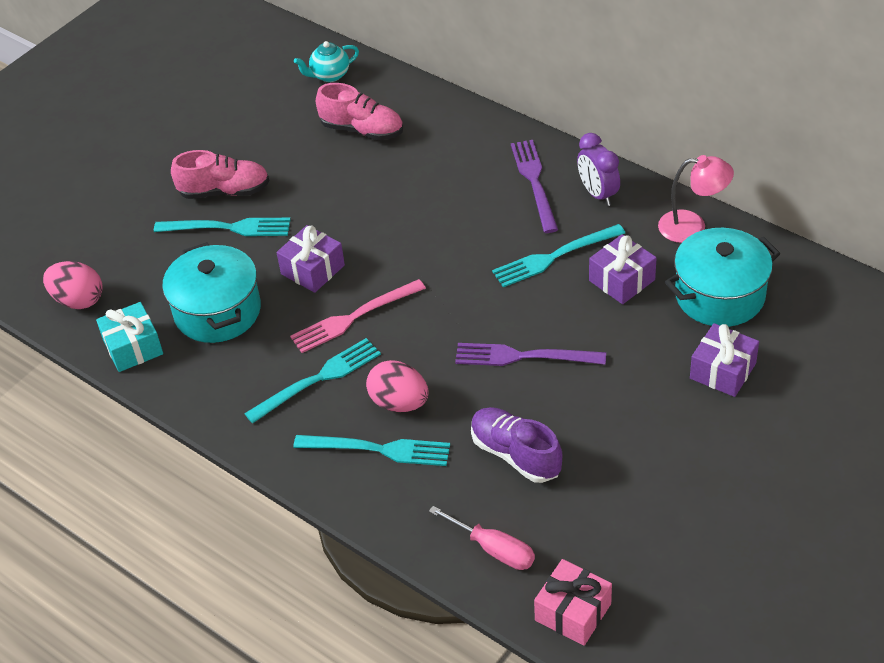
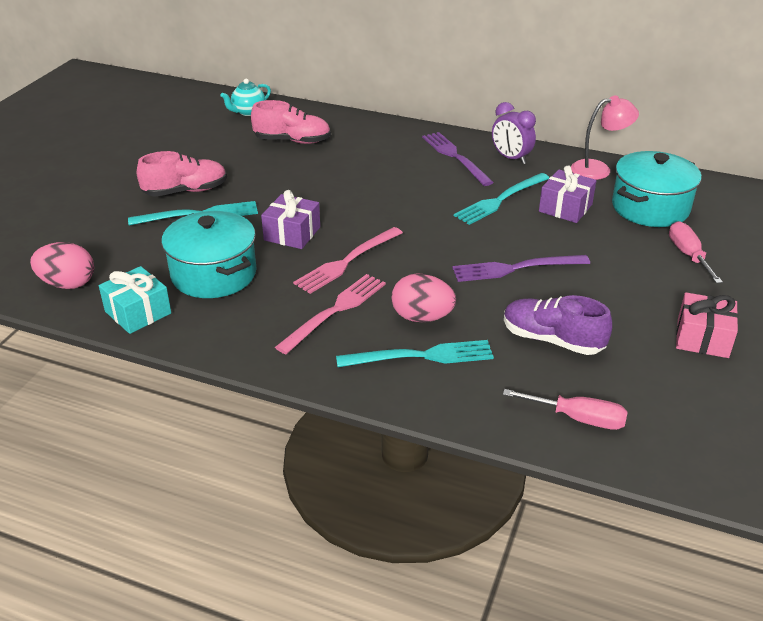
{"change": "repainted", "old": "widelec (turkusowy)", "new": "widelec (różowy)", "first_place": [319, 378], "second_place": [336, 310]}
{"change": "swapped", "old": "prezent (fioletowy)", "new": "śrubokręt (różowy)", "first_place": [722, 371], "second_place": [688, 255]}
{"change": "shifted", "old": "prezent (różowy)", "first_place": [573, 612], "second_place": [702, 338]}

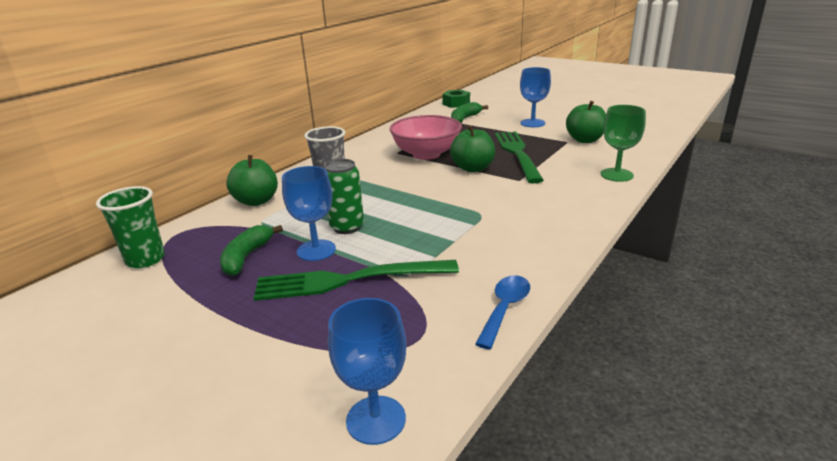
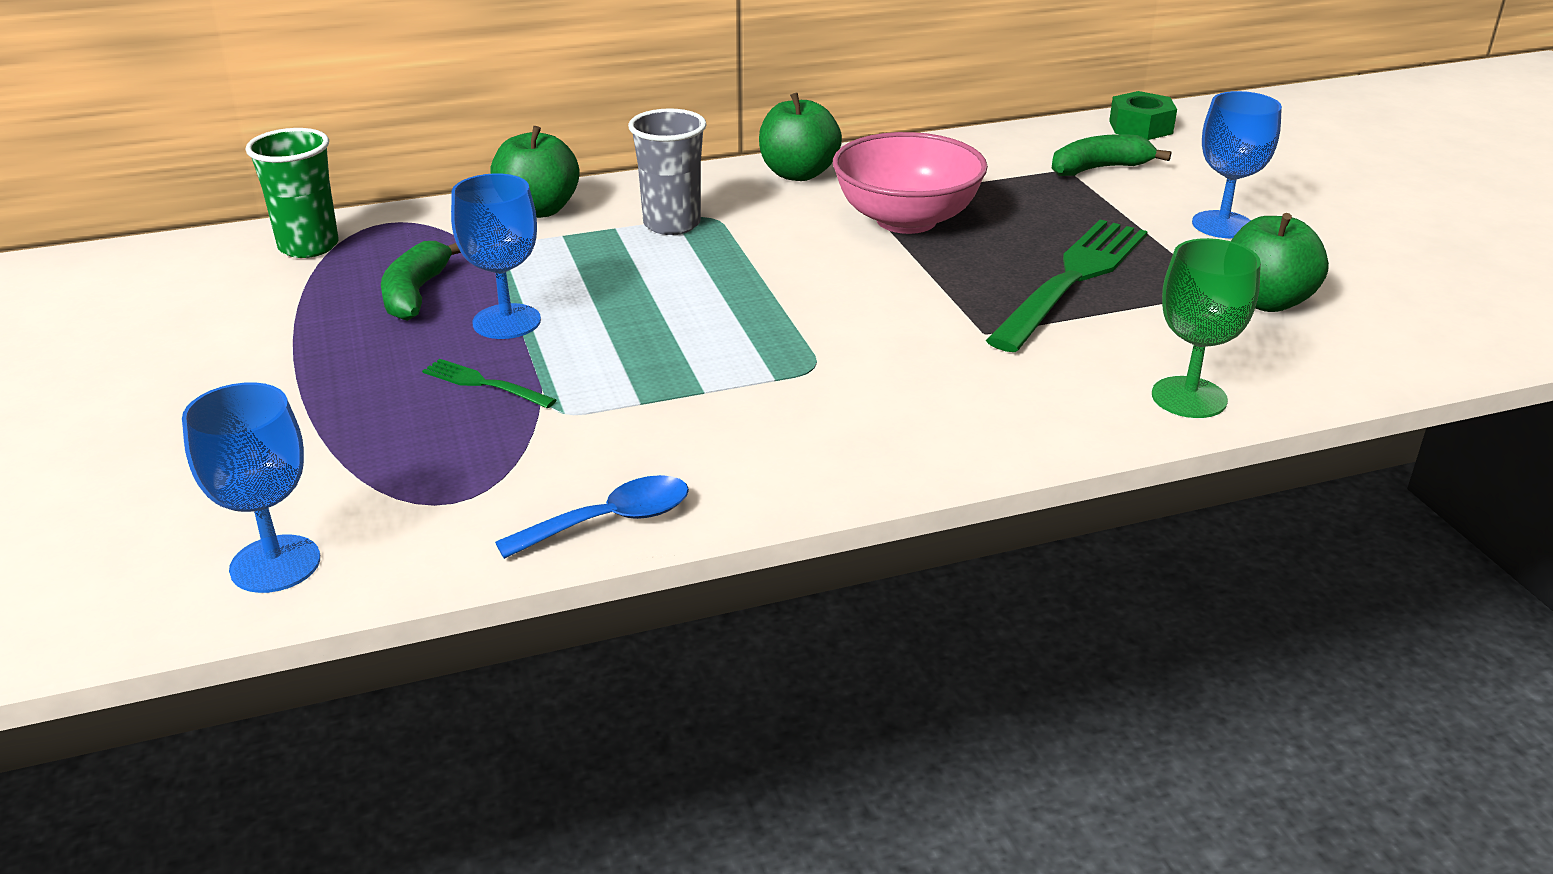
{"change": "rotated", "old": "banan (zielony)", "first_place": [246, 257], "second_place": [415, 294], "degrees": -45}
{"change": "scaled", "old": "widelec (zielony)", "first_place": [349, 280], "second_place": [484, 384], "factor": 0.45}
{"change": "shifted", "old": "jabłko (zielony)", "first_place": [473, 168], "second_place": [798, 174]}
{"change": "gone", "old": "puszka (zielony)", "first_place": [347, 227]}

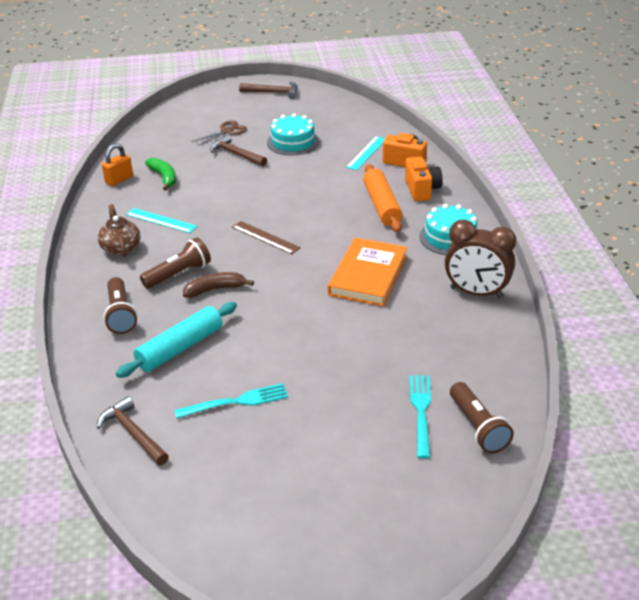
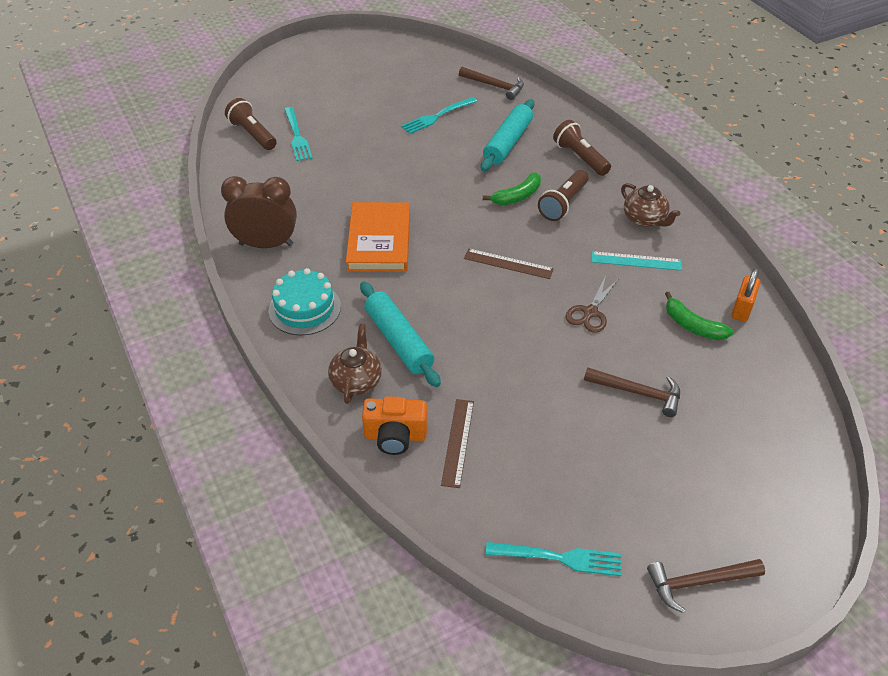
{"change": "swapped", "old": "aparat fotograficzny (pomarańczowy)", "new": "imbryk (brązowy)", "first_place": [422, 190], "second_place": [356, 381]}
{"change": "repainted", "old": "wałek do ciasta (pomarańczowy)", "new": "wałek do ciasta (turkusowy)", "first_place": [381, 205], "second_place": [399, 340]}
{"change": "repainted", "old": "linijka (turkusowy)", "new": "linijka (brązowy)", "first_place": [366, 153], "second_place": [458, 442]}
{"change": "repainted", "old": "banan (brązowy)", "new": "banan (zielony)", "first_place": [215, 289], "second_place": [517, 196]}
{"change": "new", "new": "widelec (turkusowy)", "second_place": [560, 558]}
{"change": "shifted", "old": "nożyczki (brązowy)", "first_place": [227, 131], "second_place": [590, 313]}
{"change": "gone", "old": "tort (turkusowy)", "first_place": [293, 142]}

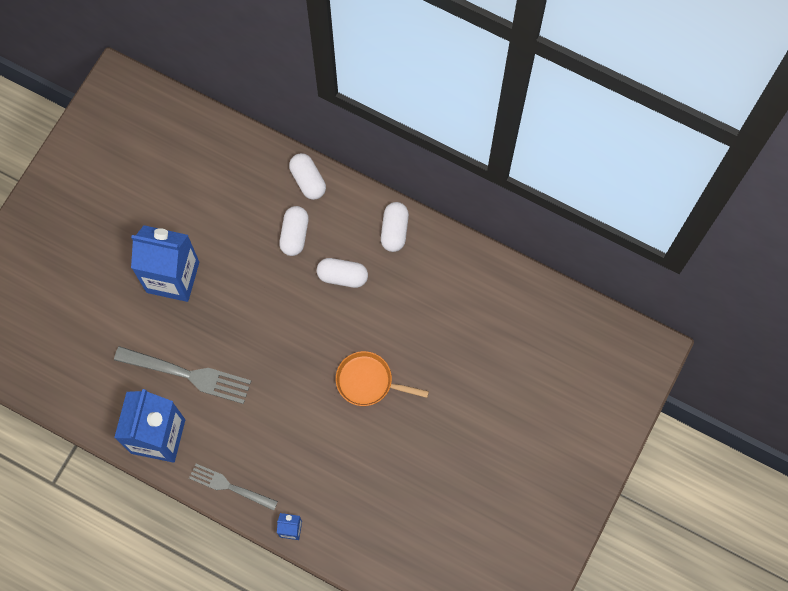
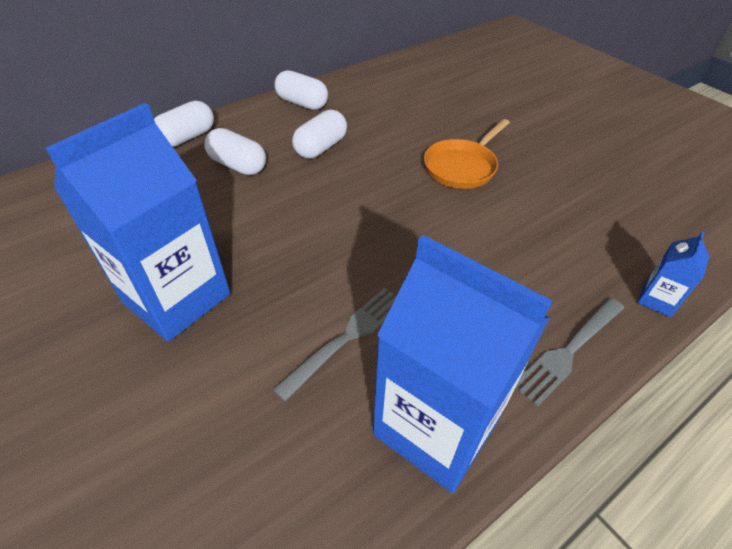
{"change": "rotated", "old": "kapsułka (biały)", "first_place": [308, 181], "second_place": [187, 137], "degrees": -45}
{"change": "scaled", "old": "widelec (szary)", "first_place": [188, 374], "second_place": [347, 337], "factor": 0.65}

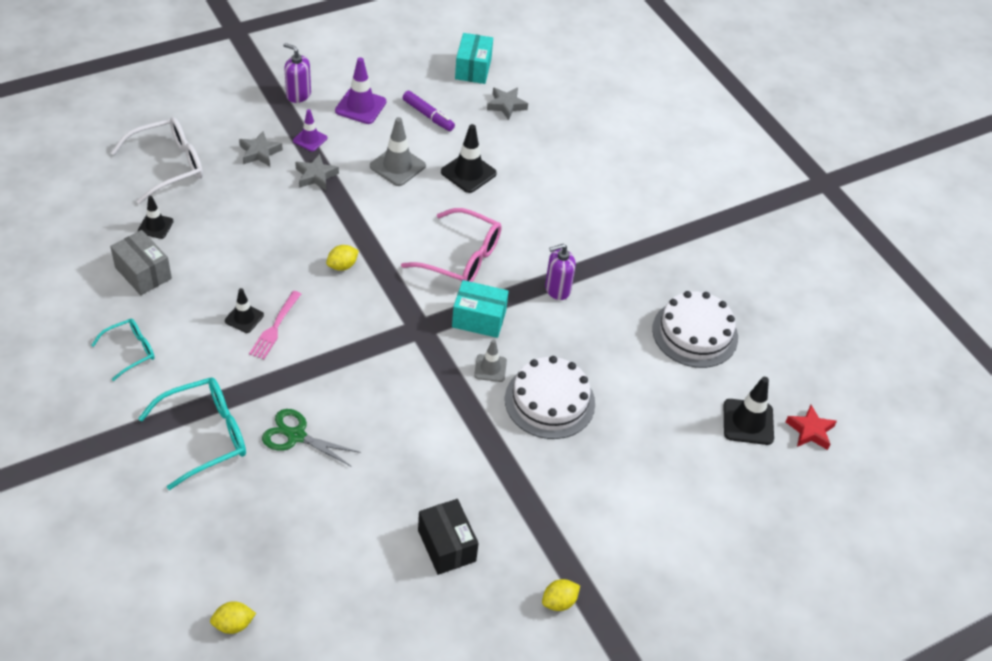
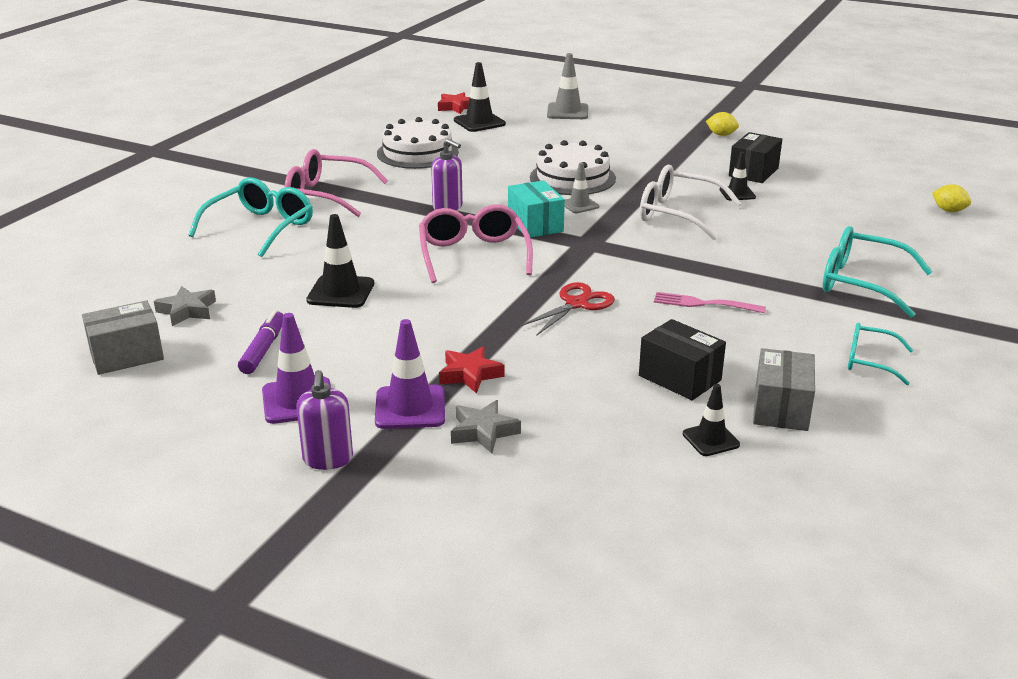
{"change": "repainted", "old": "pudełko (turkusowy)", "new": "pudełko (szary)", "first_place": [473, 69], "second_place": [127, 355]}
{"change": "new", "new": "okulary (turkusowy)", "second_place": [261, 227]}
{"change": "new", "new": "okulary (różowy)", "second_place": [326, 196]}
{"change": "scaled", "old": "pachołek (fioletowy)", "first_place": [310, 139], "second_place": [410, 407], "factor": 1.6}
{"change": "repainted", "old": "gwiazda (szary)", "new": "gwiazda (czerwony)", "first_place": [316, 176], "second_place": [470, 374]}
{"change": "swapped", "old": "cytryna (żółty)", "new": "nożyczki (czerwony)", "first_place": [342, 266], "second_place": [577, 304]}
{"change": "shifted", "old": "pachołek (szary)", "first_place": [397, 166], "second_place": [567, 112]}
{"change": "new", "new": "pudełko (czarny)", "second_place": [679, 378]}
{"change": "shifted", "old": "okulary (biały)", "first_place": [169, 165], "second_place": [677, 214]}
{"change": "rotated", "old": "widelec (różowy)", "first_place": [275, 327], "second_place": [705, 304], "degrees": -150}
{"change": "shifted", "old": "pachołek (czarny)", "first_place": [244, 318], "second_place": [737, 193]}
{"change": "gone", "old": "nożyczki (zielony)", "first_place": [296, 436]}

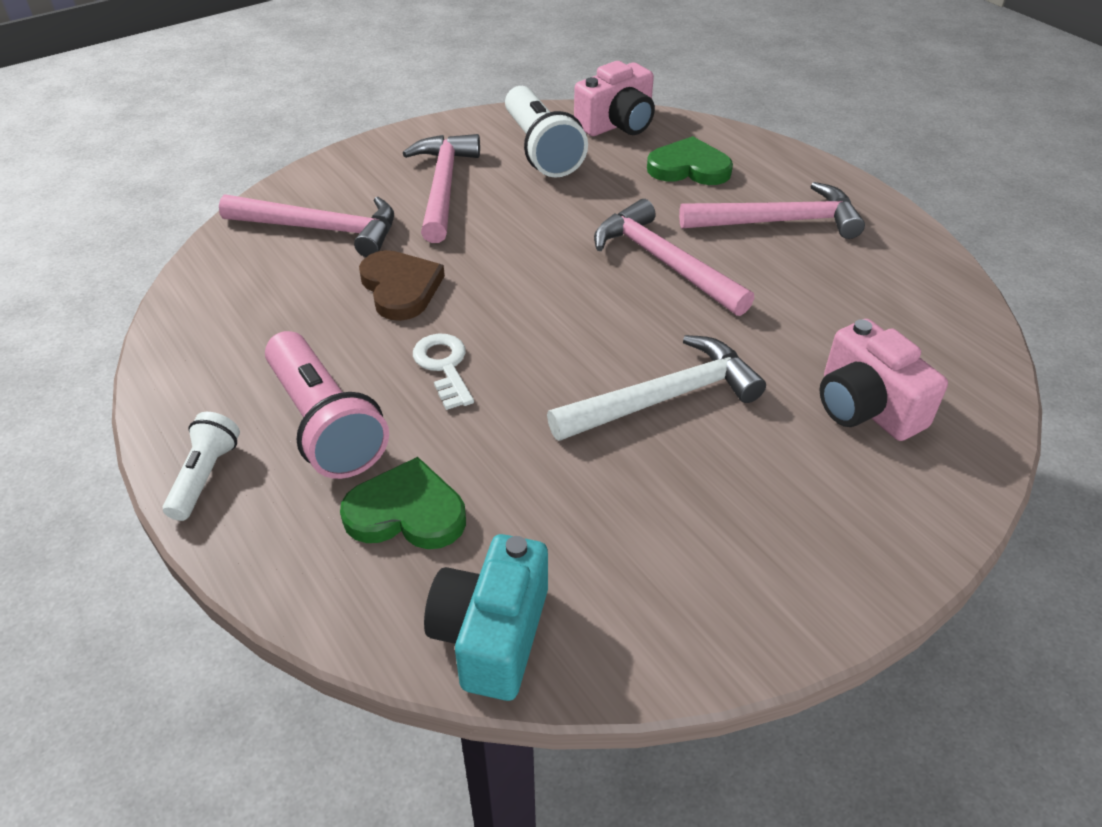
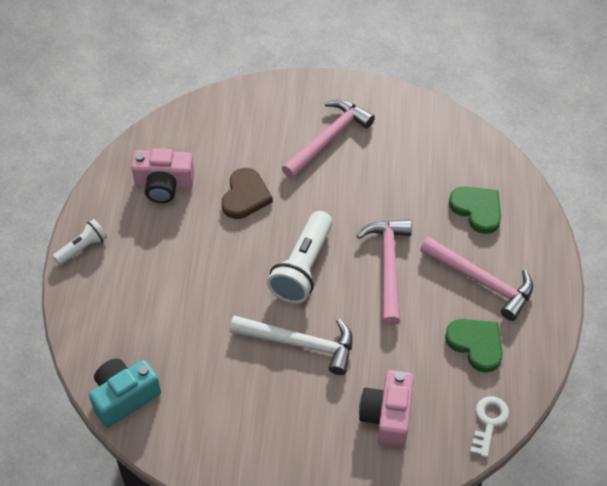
{"change": "shifted", "old": "aparat fotograficzny (różowy)", "first_place": [617, 124], "second_place": [164, 185]}
{"change": "shifted", "old": "latarka (biały)", "first_place": [541, 150], "second_place": [303, 267]}
{"change": "shifted", "old": "serce (zielony)", "first_place": [406, 512], "second_place": [476, 344]}
{"change": "shifted", "old": "klucz (biały)", "first_place": [444, 366], "second_place": [489, 422]}
{"change": "gone", "old": "młotek (różowy)", "first_place": [321, 229]}
{"change": "gone", "old": "latarka (różowy)", "first_place": [325, 424]}

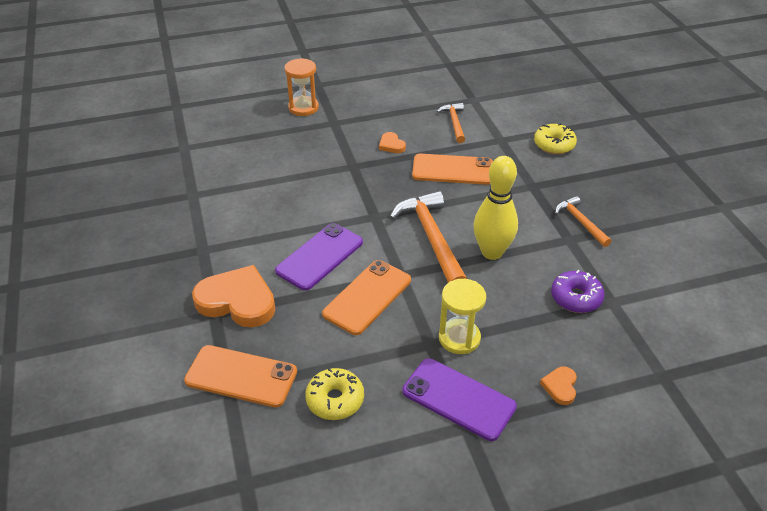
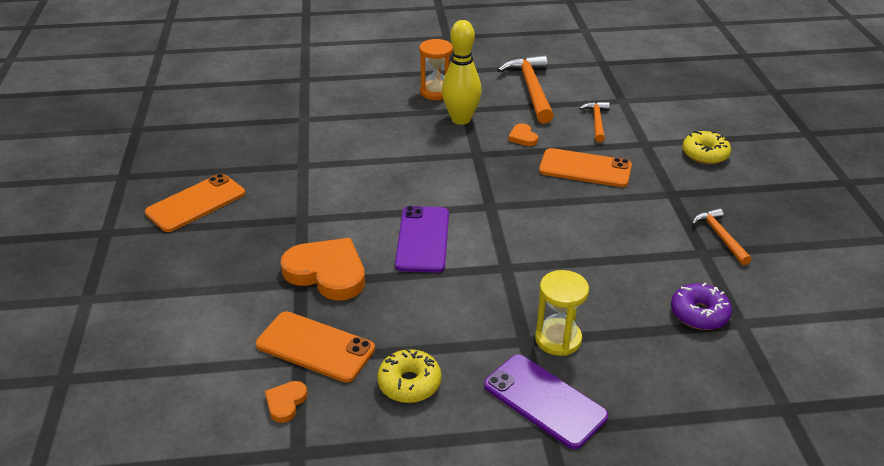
{"change": "shifted", "old": "telefon (pomarańczowy)", "first_place": [367, 297], "second_place": [196, 203]}
{"change": "shifted", "old": "serce (pomarańczowy)", "first_place": [560, 387], "second_place": [285, 402]}
{"change": "rotated", "old": "telefon (fioletowy)", "first_place": [320, 256], "second_place": [423, 239], "degrees": -45}
{"change": "shifted", "old": "kręgiel (żółty)", "first_place": [492, 252], "second_place": [461, 119]}
{"change": "shifted", "old": "młotek (pomarańczowy)", "first_place": [431, 238], "second_place": [531, 89]}

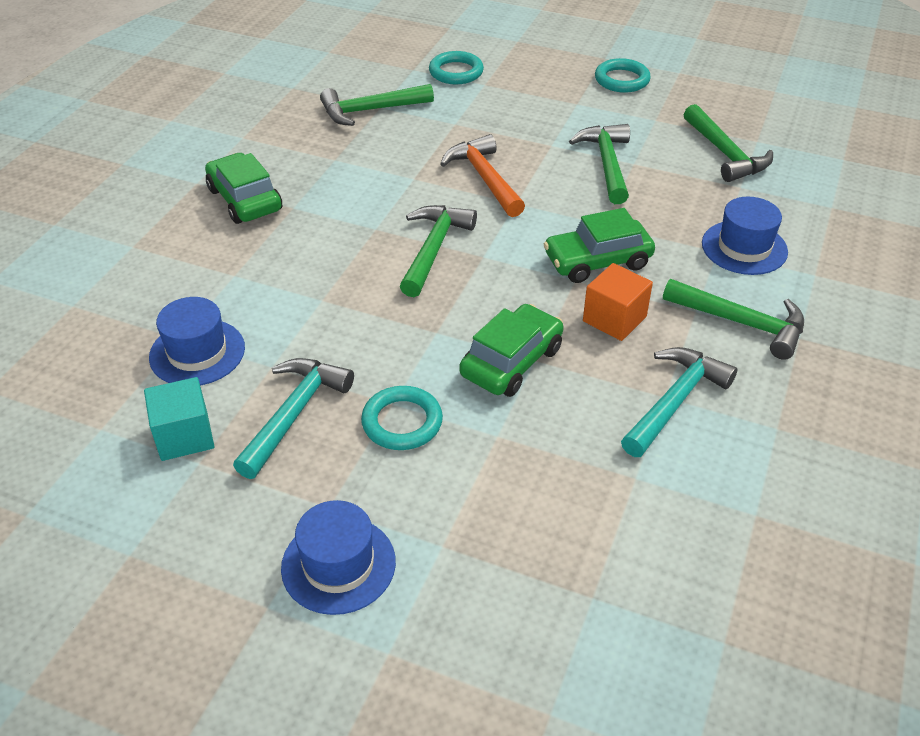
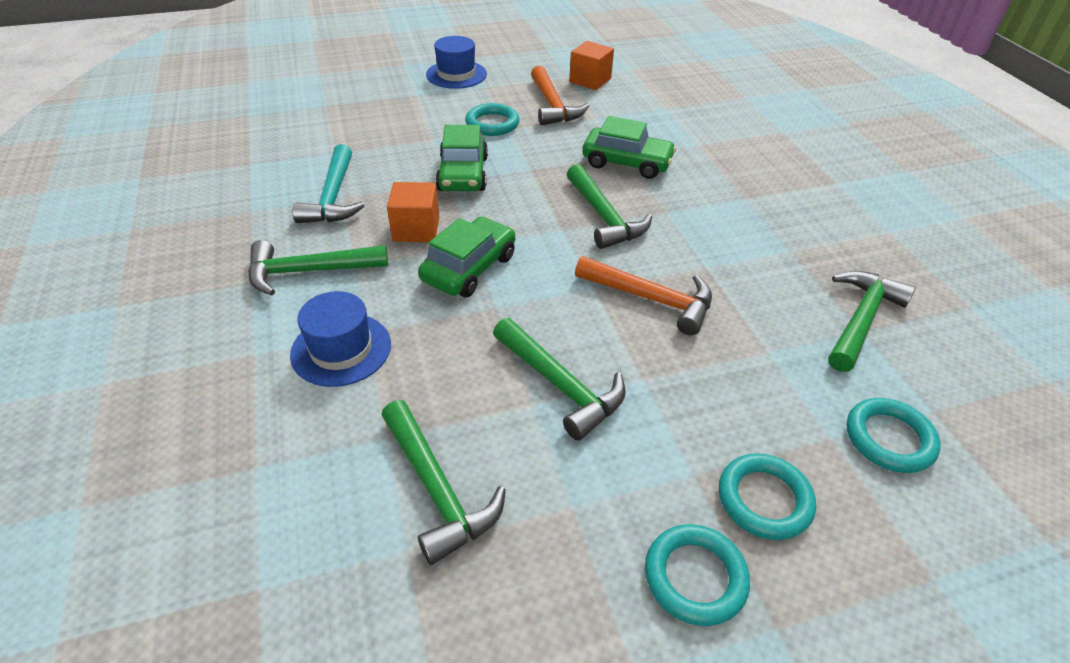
{"change": "rotated", "old": "młotek (zielony)", "first_place": [725, 154], "second_place": [437, 489], "degrees": -150}
{"change": "repainted", "old": "młotek (turkusowy)", "new": "młotek (pomarańczowy)", "first_place": [294, 414], "second_place": [552, 105]}
{"change": "repainted", "old": "sześcian (turkusowy)", "new": "sześcian (pomarańczowy)", "first_place": [184, 436], "second_place": [590, 80]}
{"change": "shifted", "old": "samochód (zielony)", "first_place": [244, 200], "second_place": [627, 162]}
{"change": "new", "new": "pierścień (turkusowy)", "second_place": [764, 499]}
{"change": "gone", "old": "kapelusz (niebieski)", "first_place": [197, 352]}

